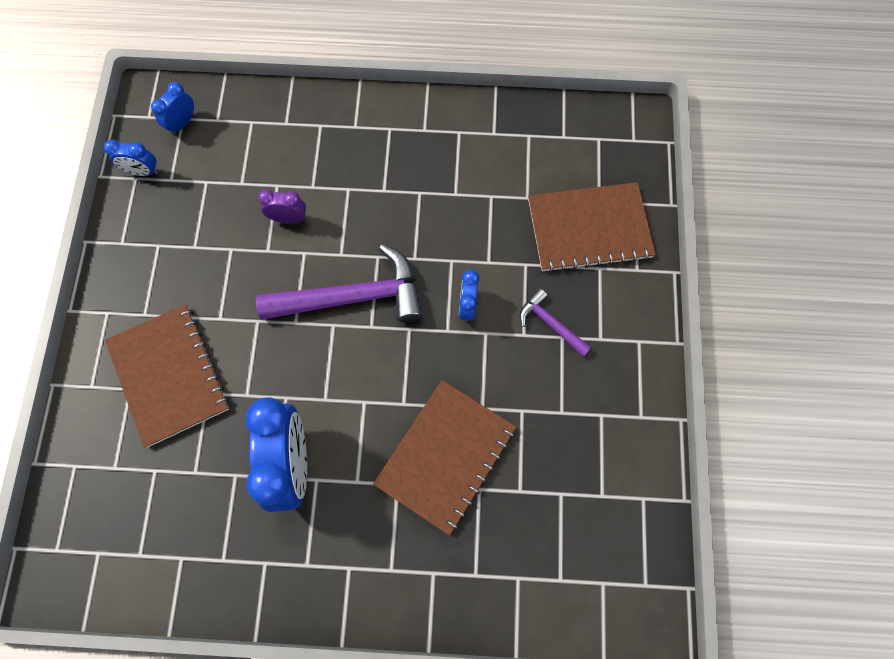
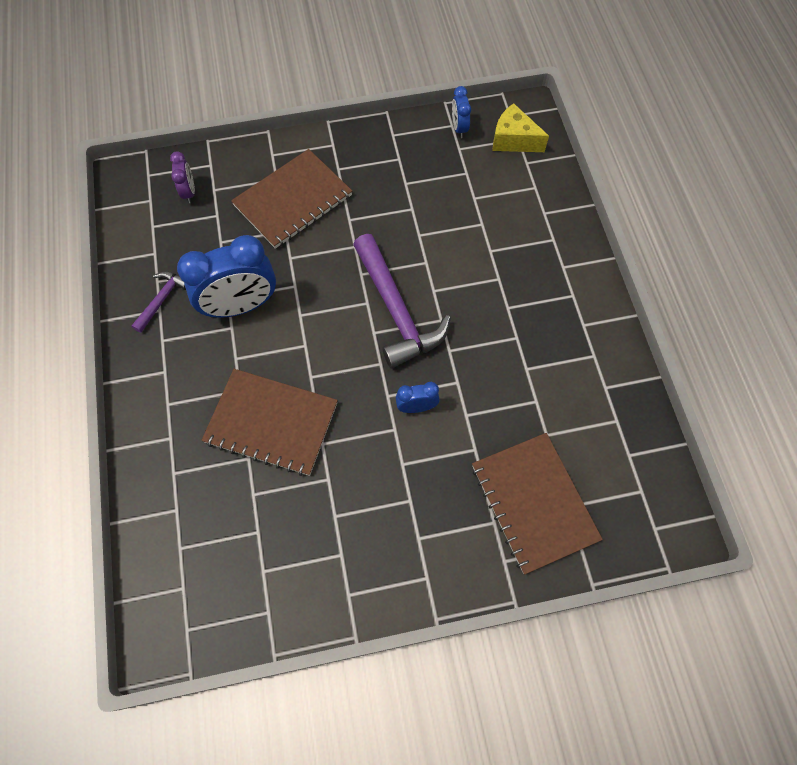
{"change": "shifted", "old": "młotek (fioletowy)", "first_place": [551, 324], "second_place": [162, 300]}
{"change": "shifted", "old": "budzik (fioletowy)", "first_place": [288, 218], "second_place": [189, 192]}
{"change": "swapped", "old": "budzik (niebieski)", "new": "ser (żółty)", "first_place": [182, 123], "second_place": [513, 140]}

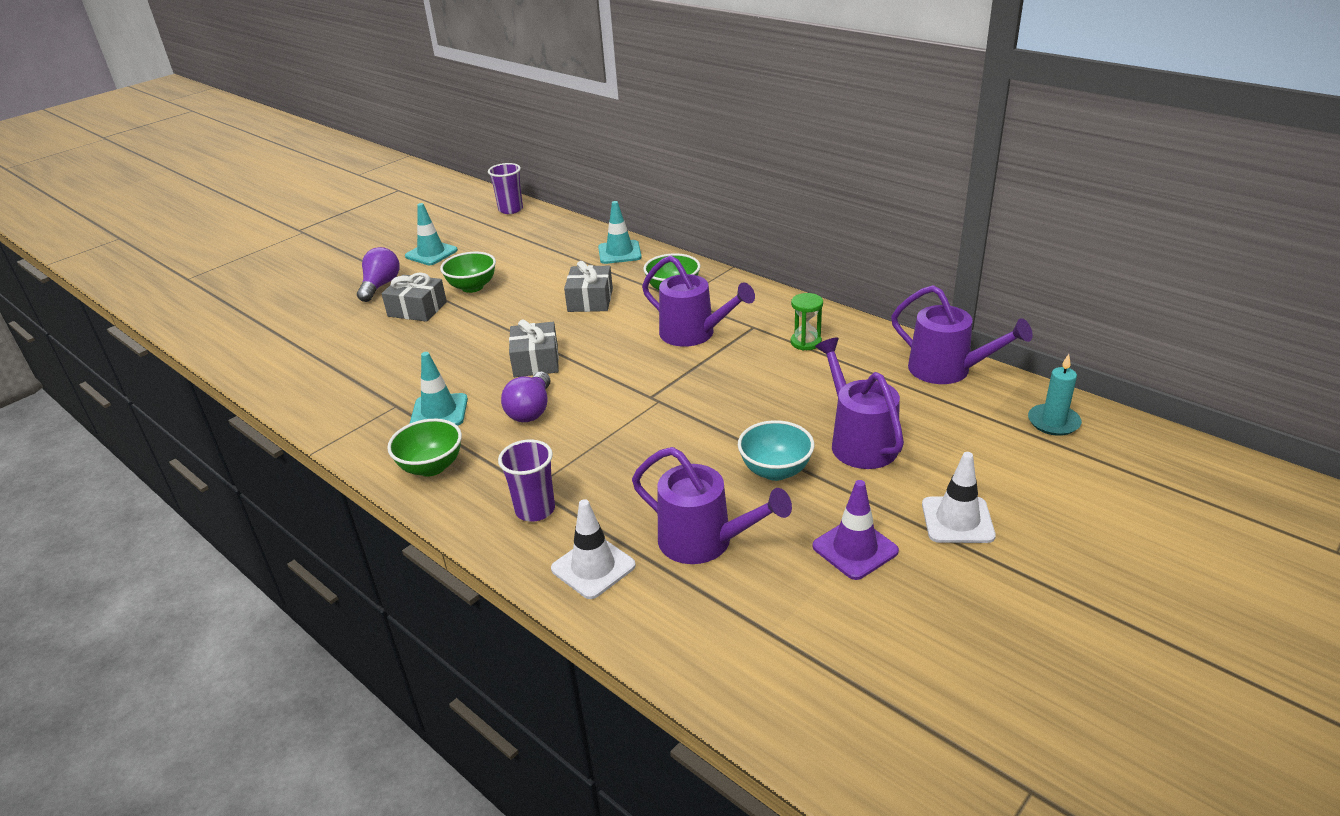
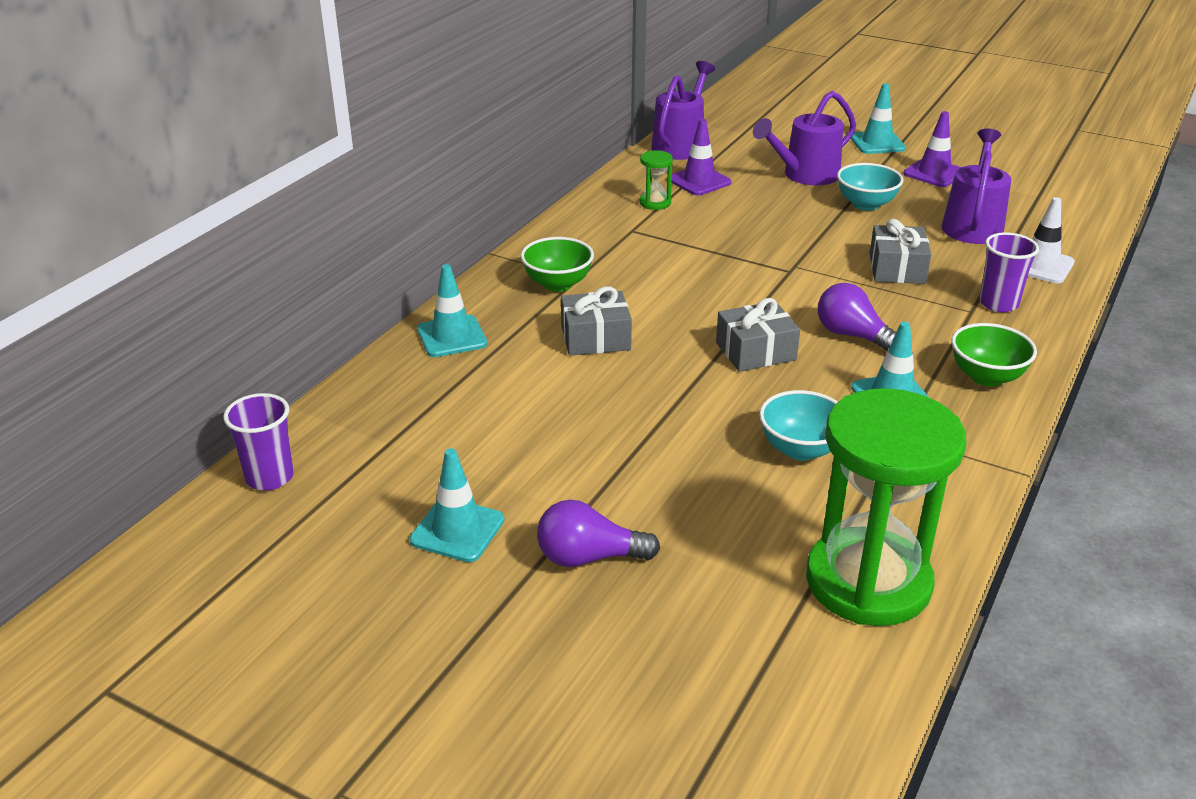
{"change": "new", "new": "pachołek (fioletowy)", "second_place": [699, 181]}
{"change": "new", "new": "miska (turkusowy)", "second_place": [800, 449]}
{"change": "new", "new": "klepsydra (zielony)", "second_place": [868, 582]}
{"change": "rotated", "old": "żarówka (fioletowy)", "first_place": [531, 410], "second_place": [852, 335], "degrees": -135}
{"change": "repainted", "old": "pachołek (biały)", "new": "pachołek (turkusowy)", "first_place": [957, 520], "second_place": [877, 143]}
{"change": "shifted", "old": "prezent (szary)", "first_place": [417, 309], "second_place": [897, 268]}
{"change": "gone", "old": "miska (zielony)", "first_place": [472, 287]}
{"change": "gone", "old": "konewka (fioletowy)", "first_place": [694, 334]}
{"change": "gone", "old": "świeca (turkusowy)", "first_place": [1053, 422]}

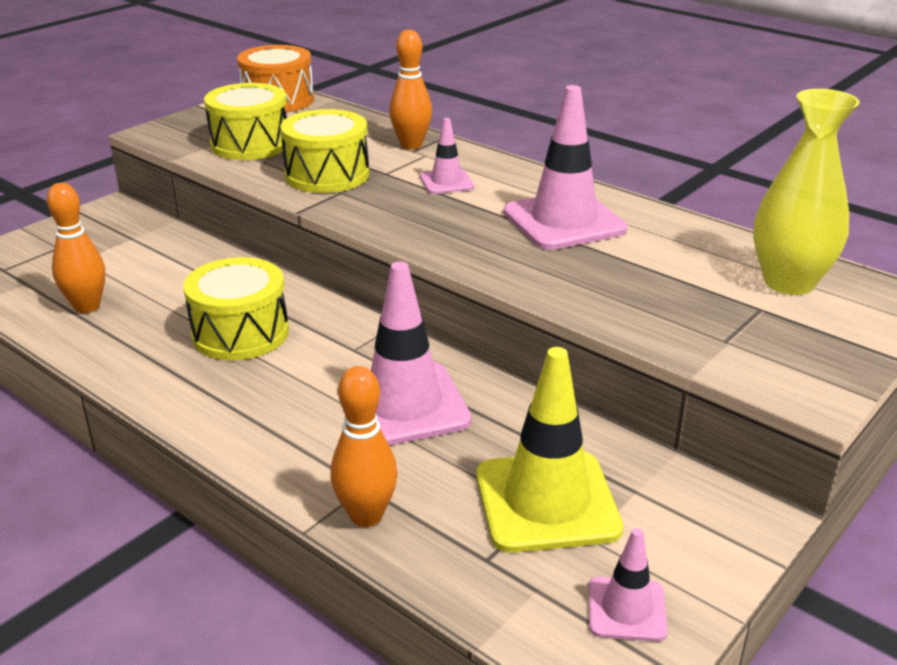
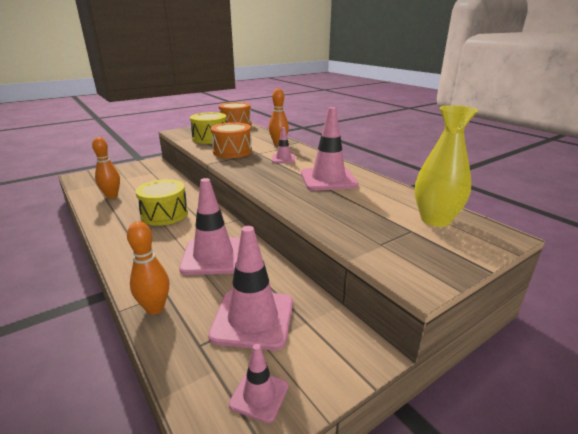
{"change": "repainted", "old": "pachołek (żółty)", "new": "pachołek (różowy)", "first_place": [546, 502], "second_place": [253, 319]}
{"change": "repainted", "old": "bęben (żółty)", "new": "bęben (pomarańczowy)", "first_place": [327, 175], "second_place": [232, 151]}

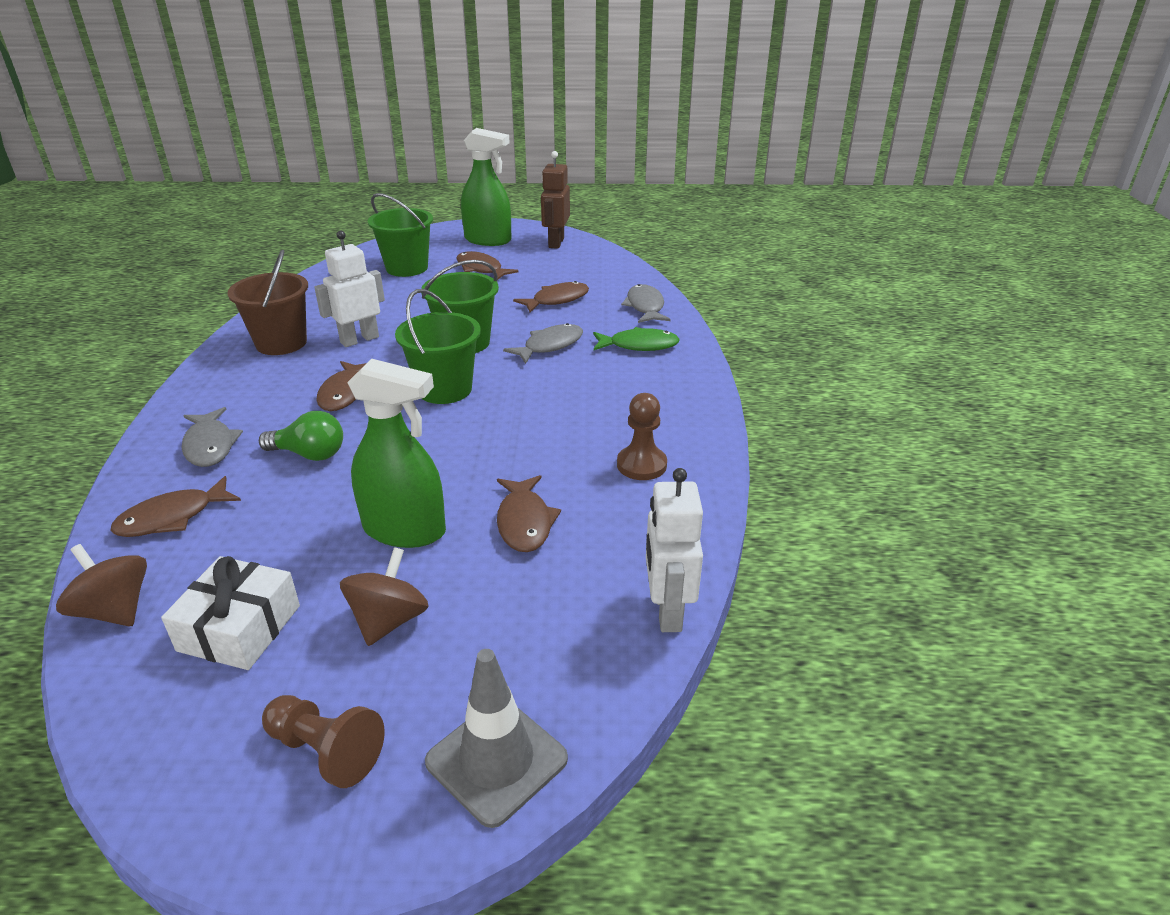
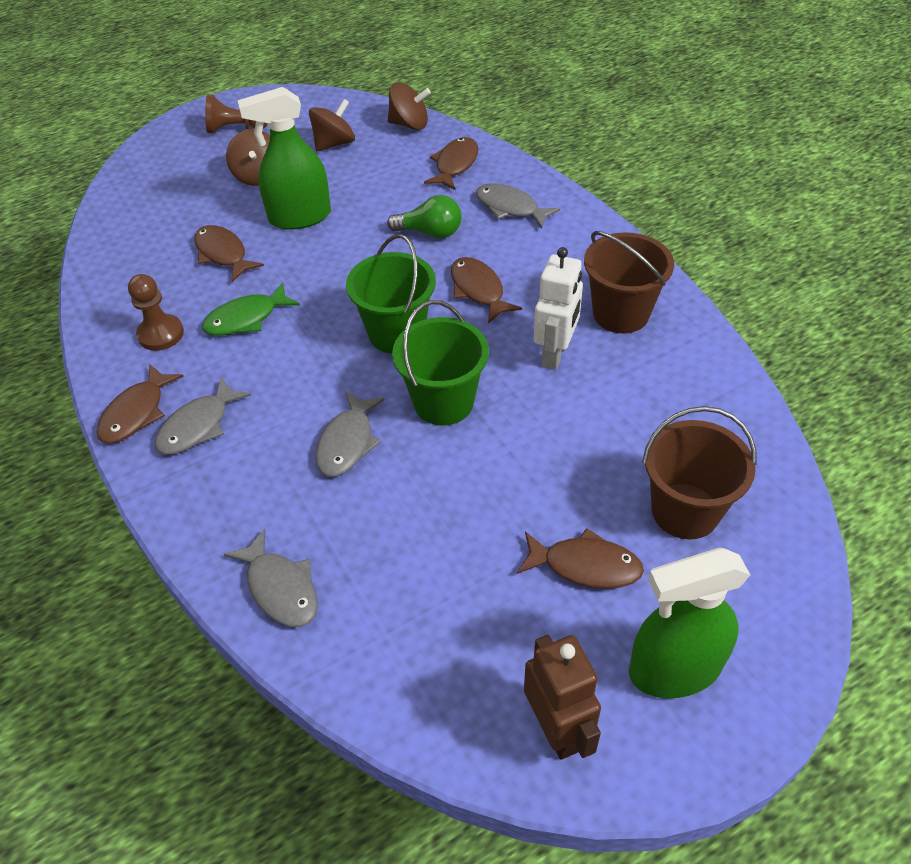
{"change": "shifted", "old": "ryba (brązowy)", "first_place": [557, 300], "second_place": [137, 413]}
{"change": "new", "new": "ryba (szary)", "second_place": [198, 426]}
{"change": "shifted", "old": "ryba (zielony)", "first_place": [639, 345], "second_place": [246, 318]}
{"change": "swapped", "old": "prezent (biały)", "new": "bączek (brązowy)", "first_place": [239, 628], "second_place": [334, 143]}
{"change": "rotated", "old": "żarówka (zielony)", "first_place": [309, 454], "second_place": [430, 232], "degrees": -150}
{"change": "repainted", "old": "wiadro (zielony)", "new": "wiadro (brązowy)", "first_place": [407, 268], "second_place": [685, 511]}
{"change": "gone", "old": "pachołek (szary)", "first_place": [496, 760]}
{"change": "gone", "old": "robot (biały)", "first_place": [667, 611]}

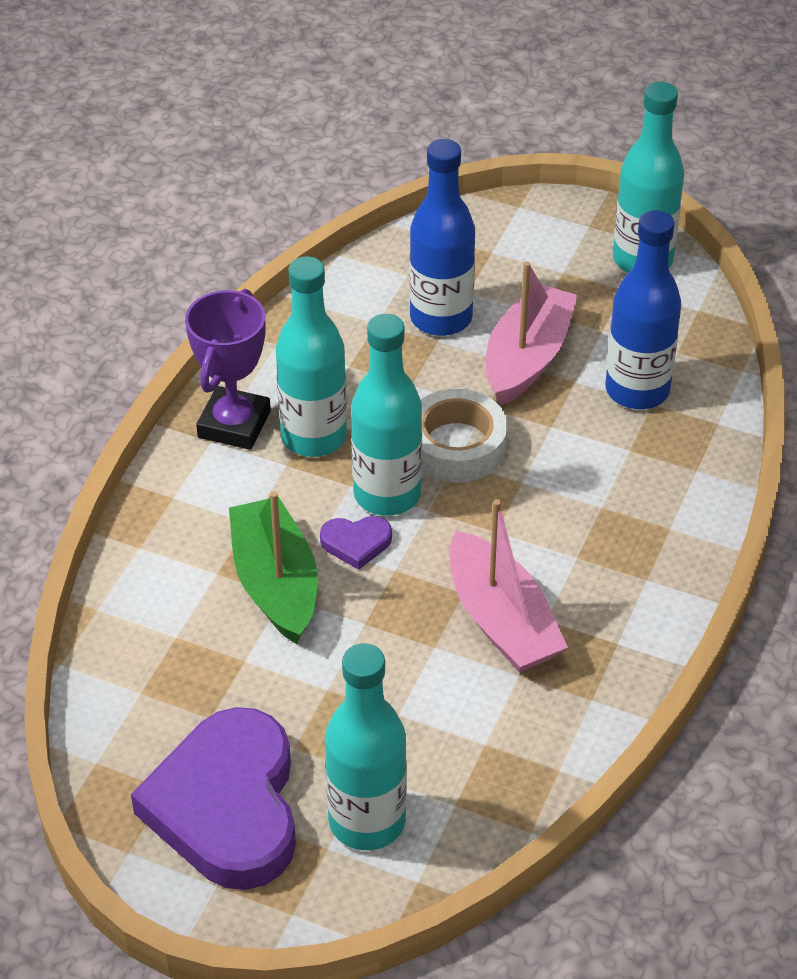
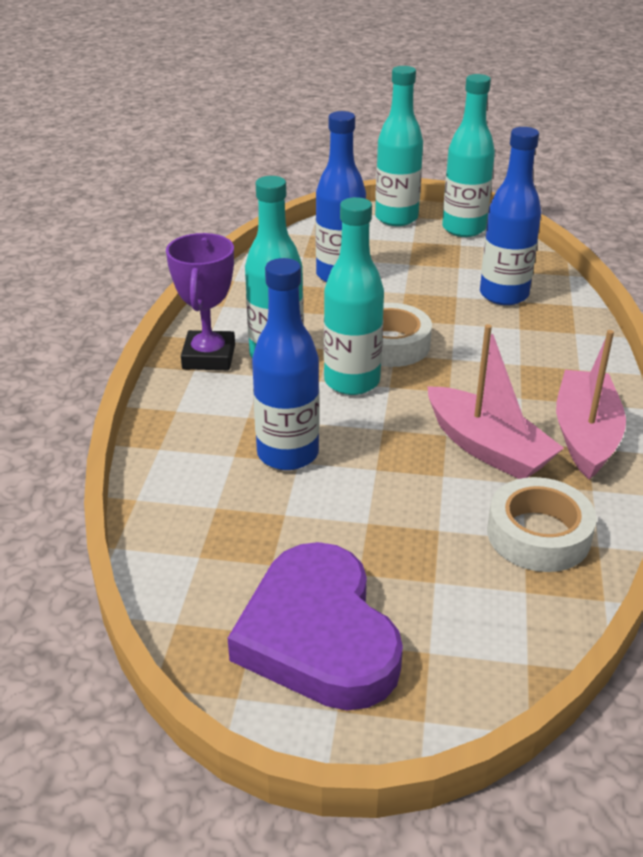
{"change": "swapped", "old": "łódka (zielony)", "new": "butelka (niebieski)", "first_place": [275, 583], "second_place": [287, 454]}
{"change": "shifted", "old": "butelka (turkusowy)", "first_place": [367, 821], "second_place": [396, 218]}
{"change": "new", "new": "taśma klejąca (biały)", "second_place": [538, 534]}
{"change": "shifted", "old": "łódka (różowy)", "first_place": [527, 358], "second_place": [585, 435]}
{"change": "gone", "old": "serce (fioletowy)", "first_place": [356, 543]}

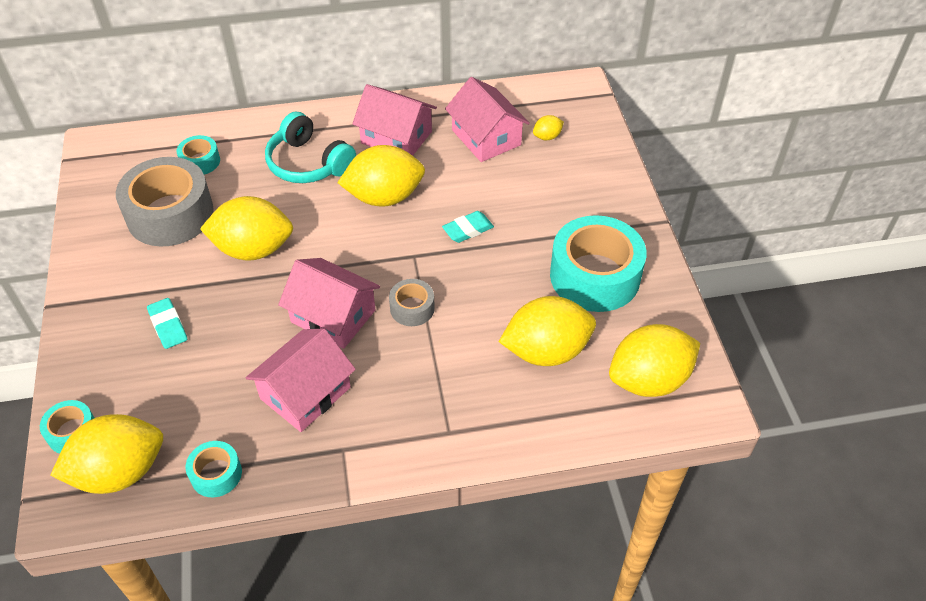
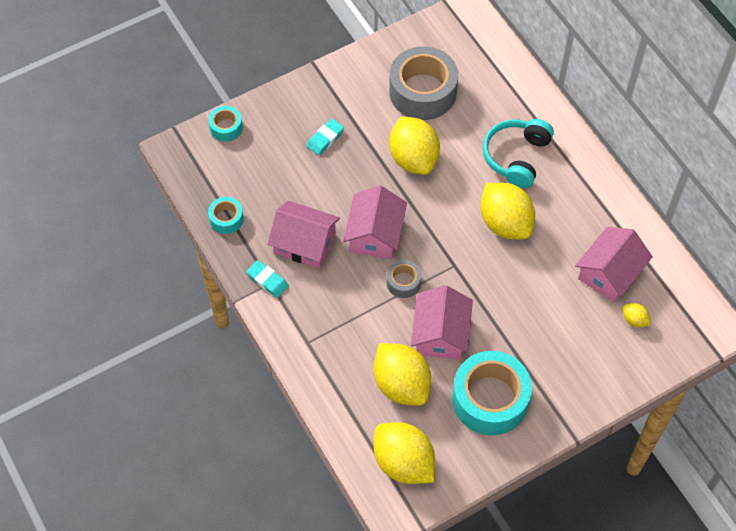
{"change": "shifted", "old": "gumka do mazania (turkusowy)", "first_place": [468, 230], "second_place": [267, 280]}
{"change": "shifted", "old": "domek (różowy)", "first_place": [396, 137], "second_place": [440, 334]}
{"change": "gone", "old": "cytryna (żółty)", "first_place": [120, 472]}
{"change": "gone", "old": "taśma klejąca (turkusowy)", "first_place": [200, 161]}

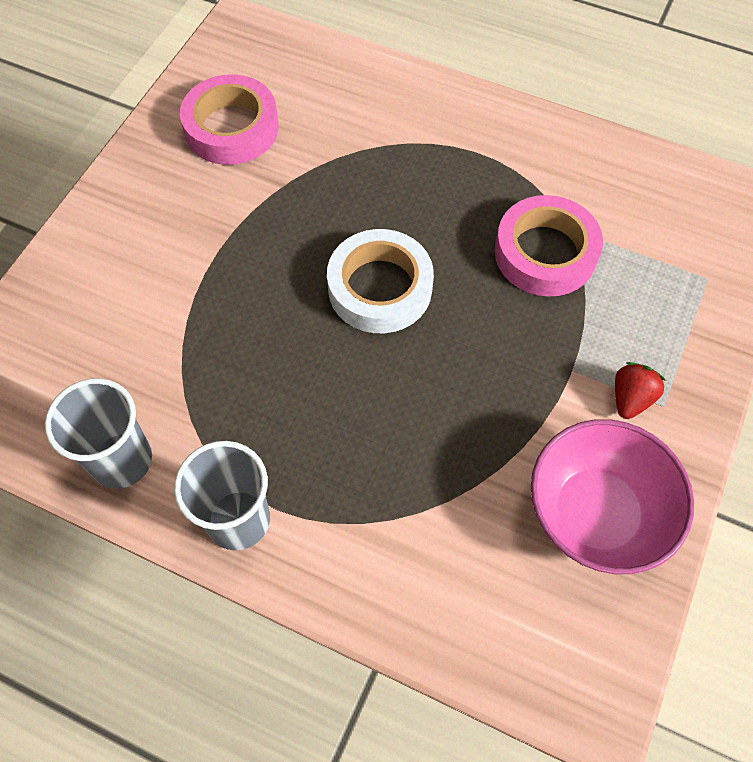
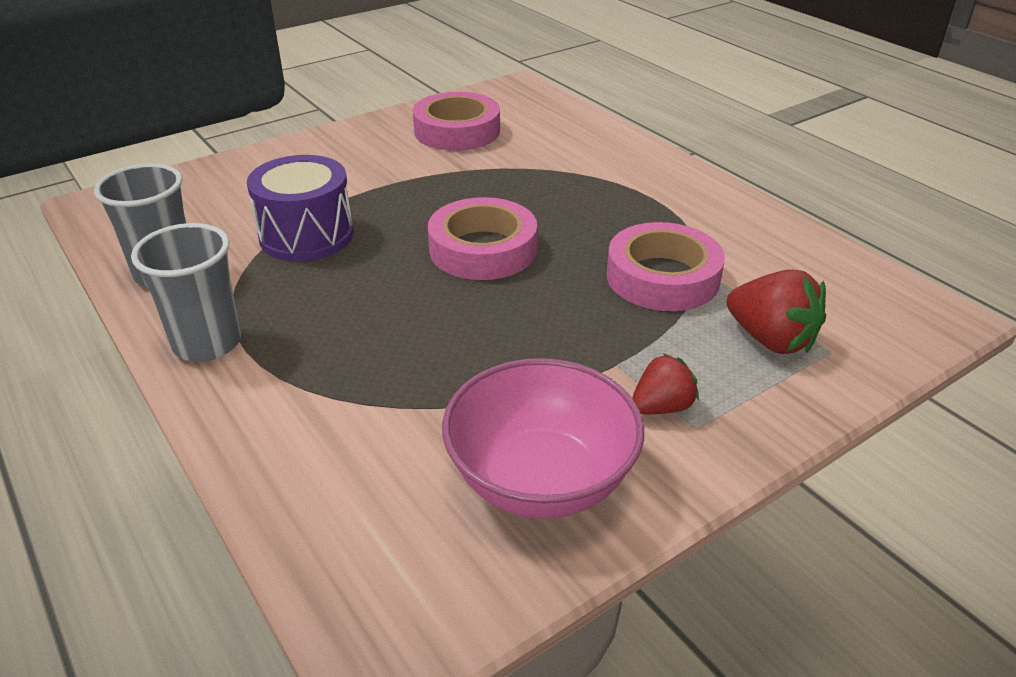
{"change": "new", "new": "bęben (fioletowy)", "second_place": [306, 235]}
{"change": "repainted", "old": "taśma klejąca (biały)", "new": "taśma klejąca (różowy)", "first_place": [380, 288], "second_place": [483, 249]}
{"change": "new", "new": "truskawka (czerwony)", "second_place": [771, 339]}

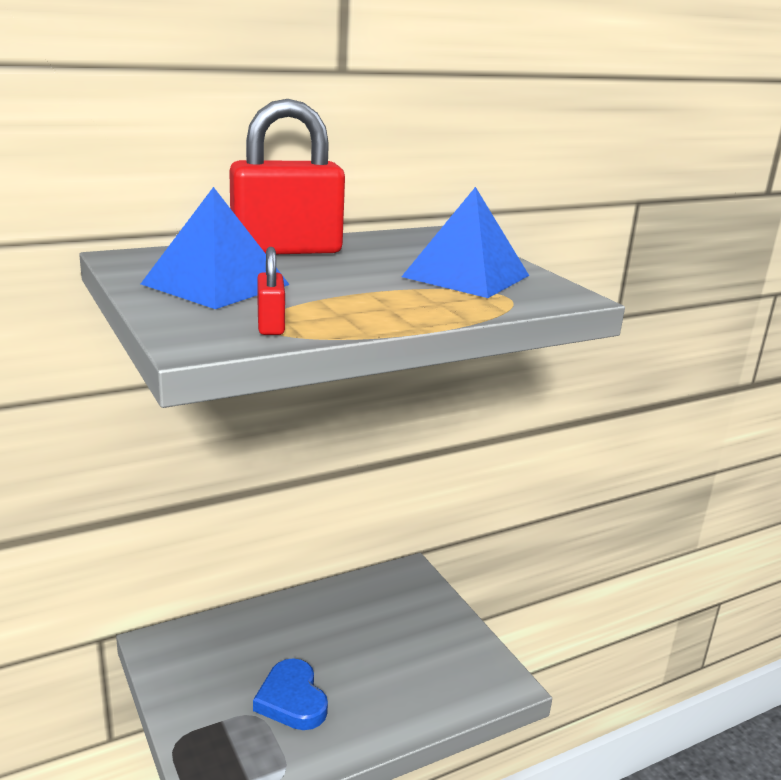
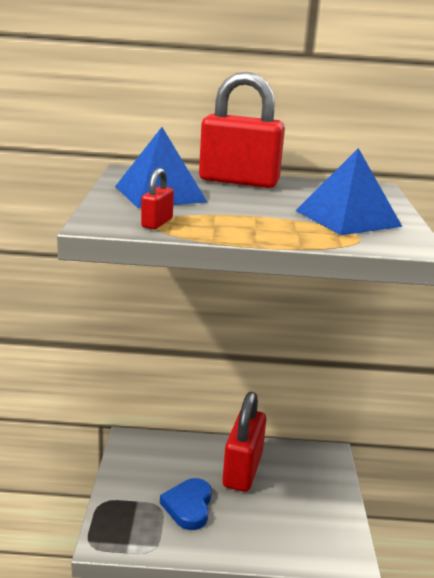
{"change": "new", "new": "kłódka (czerwony)", "second_place": [242, 470]}

